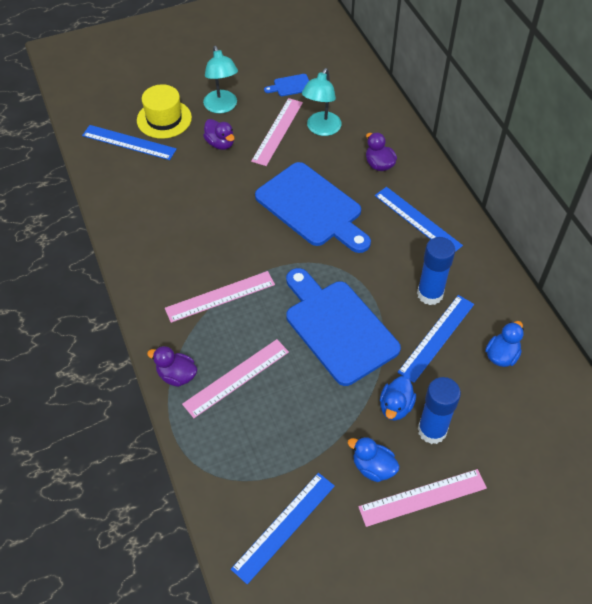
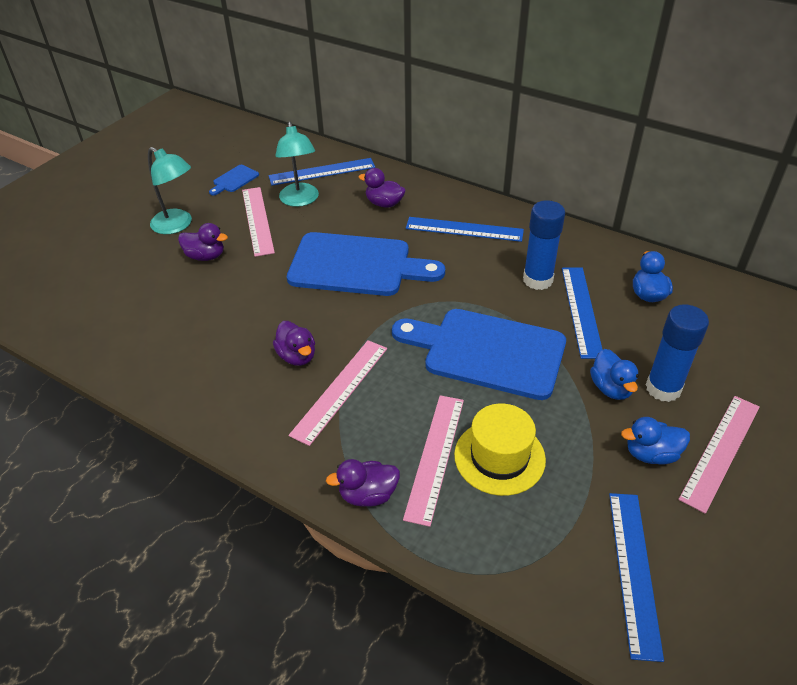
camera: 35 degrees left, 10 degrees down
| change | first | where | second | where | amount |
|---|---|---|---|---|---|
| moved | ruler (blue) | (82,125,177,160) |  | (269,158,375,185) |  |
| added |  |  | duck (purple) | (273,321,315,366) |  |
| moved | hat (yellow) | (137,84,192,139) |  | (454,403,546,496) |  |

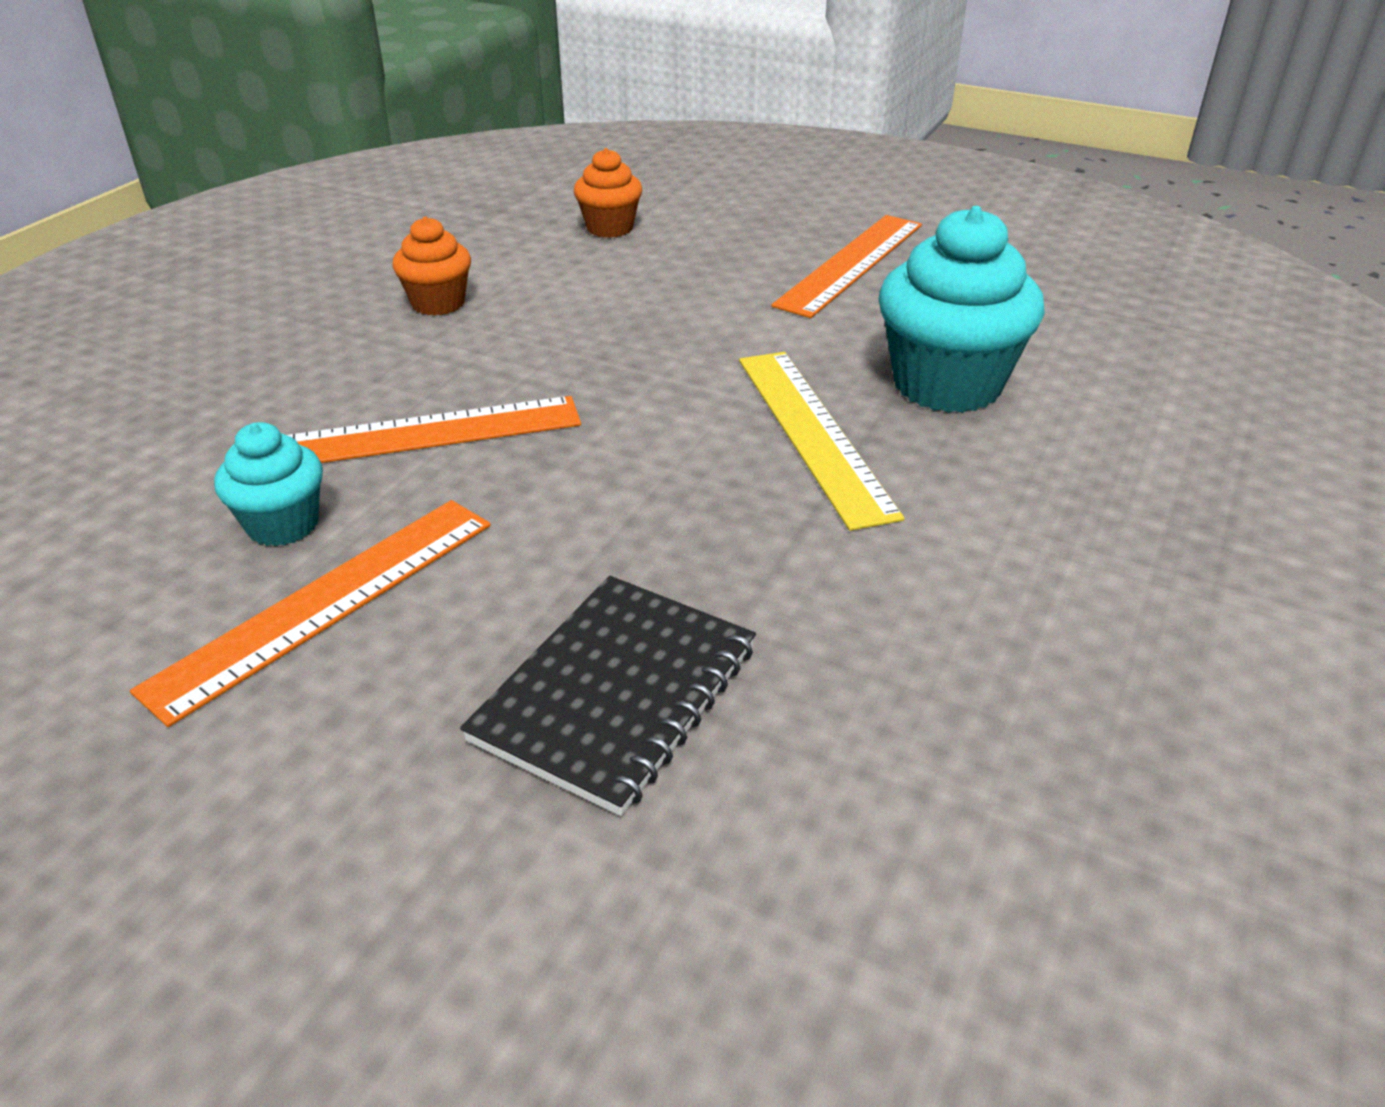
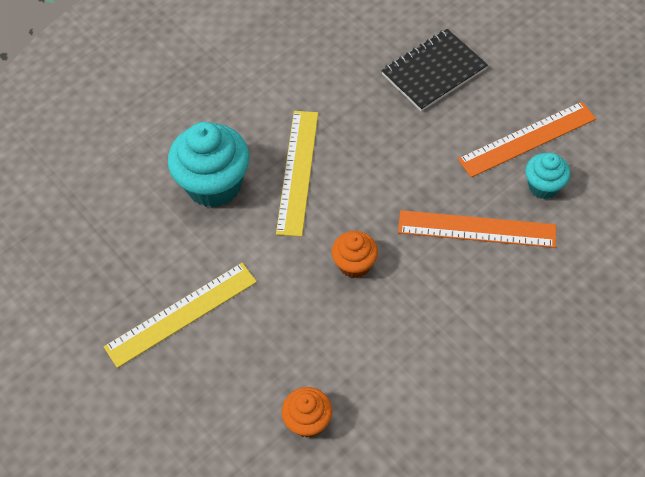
camera: 155 degrees left, 20 degrees up
| change | first | where | second | where | amount |
|---|---|---|---|---|---|
| recoloured | ruler (orange) | (772,215,922,318) | ruler (yellow) | (104,263,257,368) |  |
| moved | cupcake (orange) | (392,217,471,316) |  | (332,231,378,279) |  |

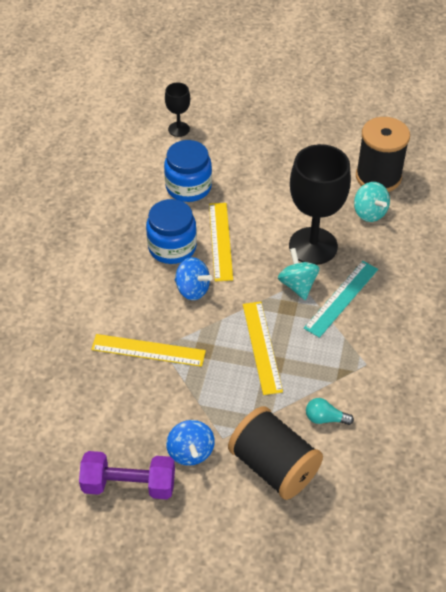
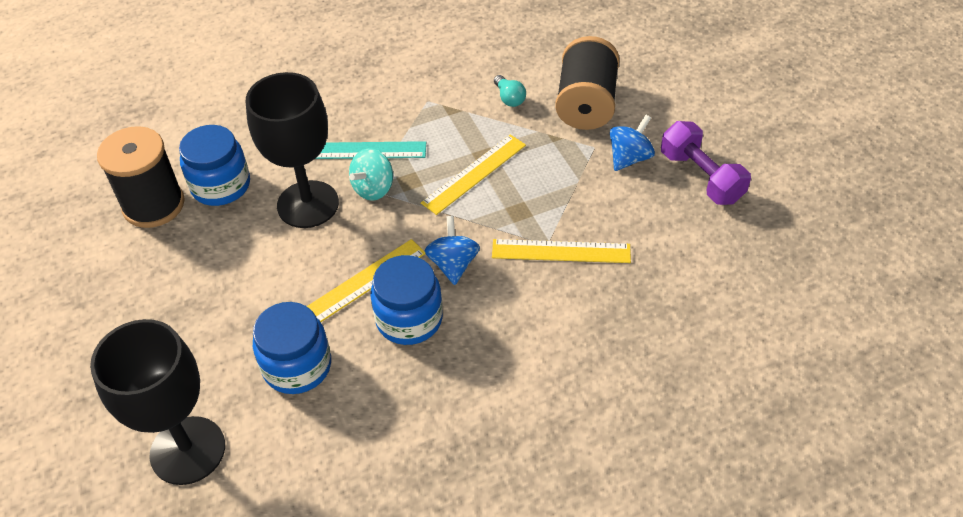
camera: 125 degrees left, 0 degrees up
| change | first | where | second | where | amount |
|---|---|---|---|---|---|
| resized | goblet (black) | (165,82,190,137) |  | (90,319,225,485) | x2.04 |
| replaced | spinning top (turquoise) | (354,182,390,222) | jar (blue) | (179,125,250,206) |  |
| turned | ruler (yellow) | (91,334,206,367) |  | (492,239,631,263) | 60 degrees counterclockwise |

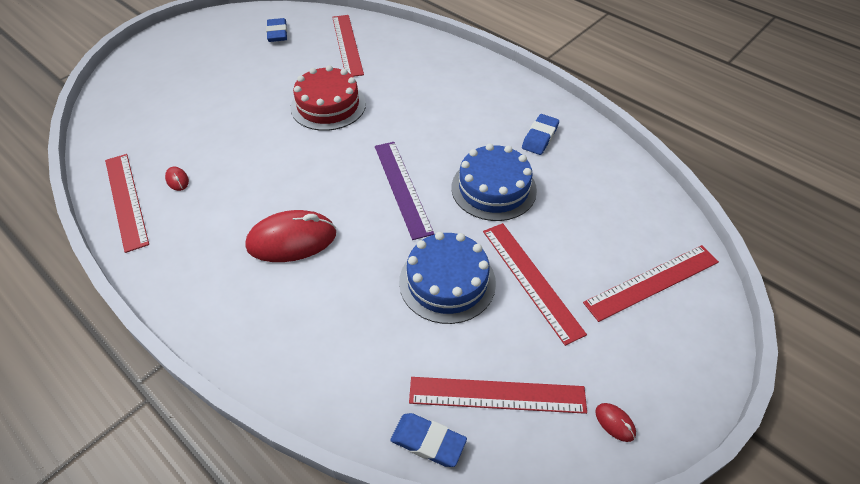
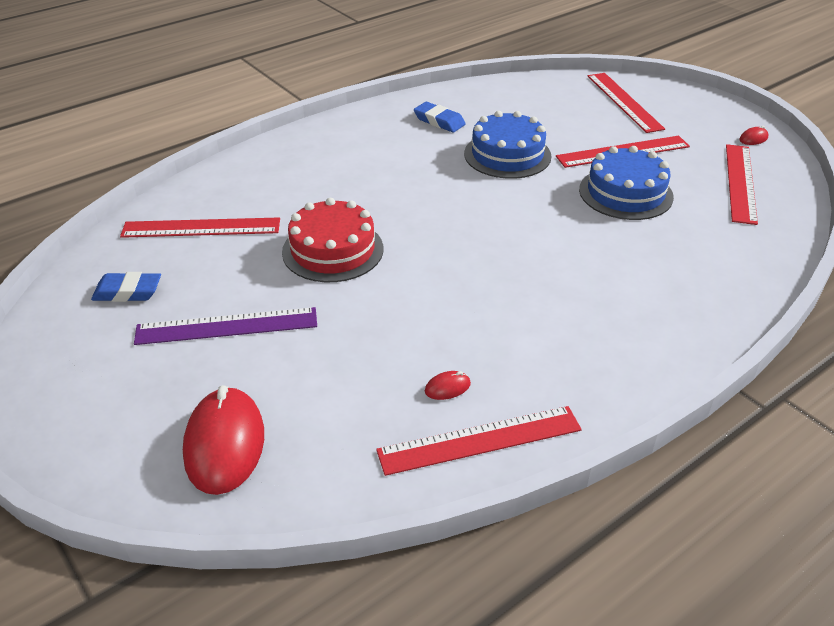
camera: 80 degrees left, 10 degrees down
| change | first | where | second | where | amount |
|---|---|---|---|---|---|
| moved | ruler (purple) | (375,142,434,240) |  | (134,307,317,345) |  |
| moved | mouse (red) | (245,210,336,262) |  | (183,385,264,495) |  |
| removed | eraser (blue) | (390,413,467,467) |  |  |  |

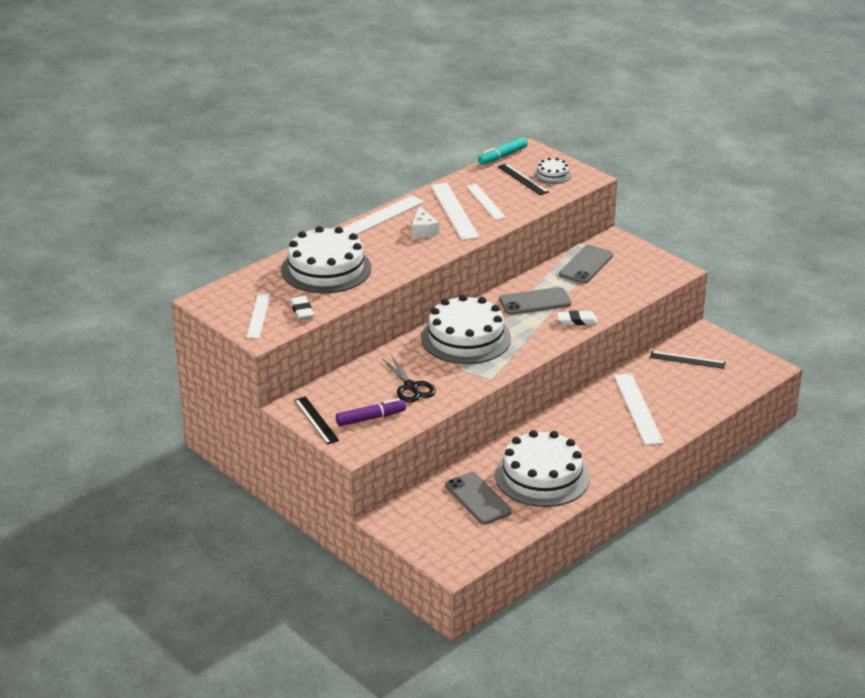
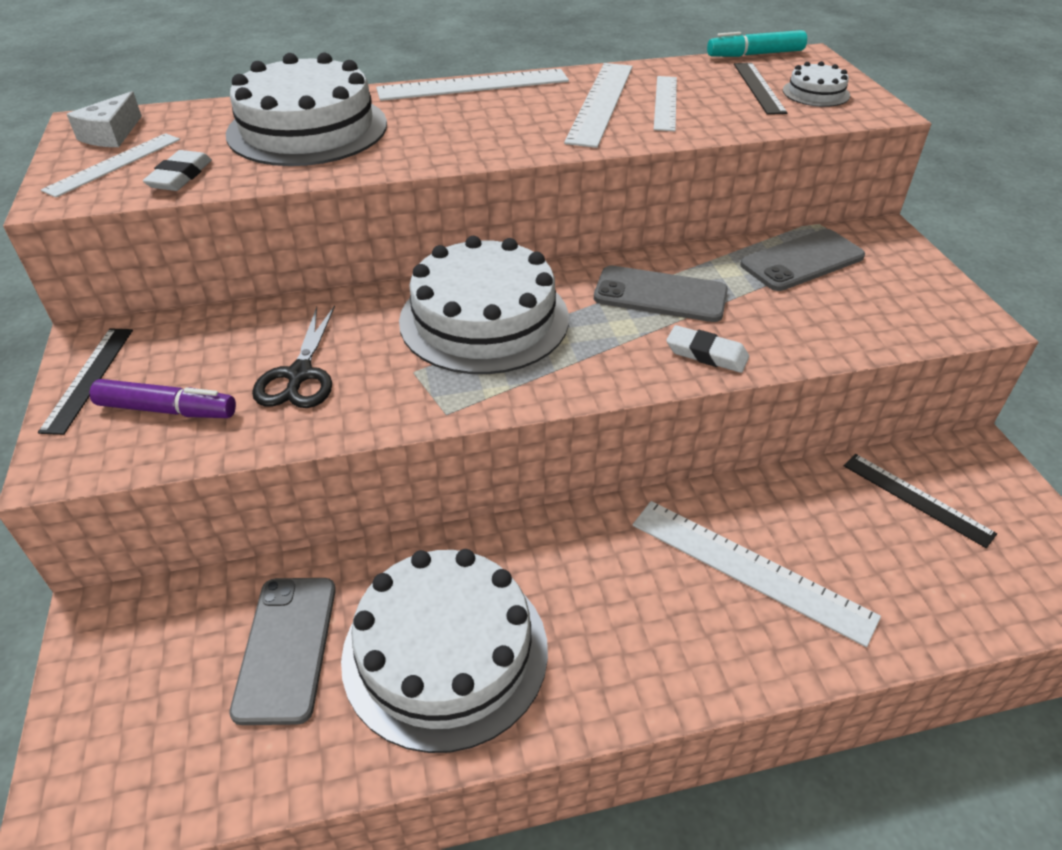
camera: 30 degrees right, 10 degrees up
| change | first | where | second | where | amount |
|---|---|---|---|---|---|
| moved | cheese (white) | (412,206,439,238) |  | (67,91,142,147) |  |
| turned | ruler (white) | (614,373,664,445) |  | (633,501,881,647) | 75 degrees counterclockwise |

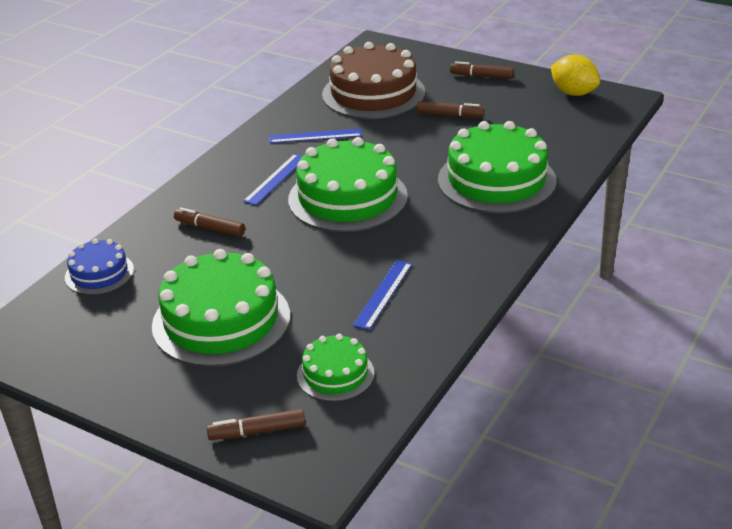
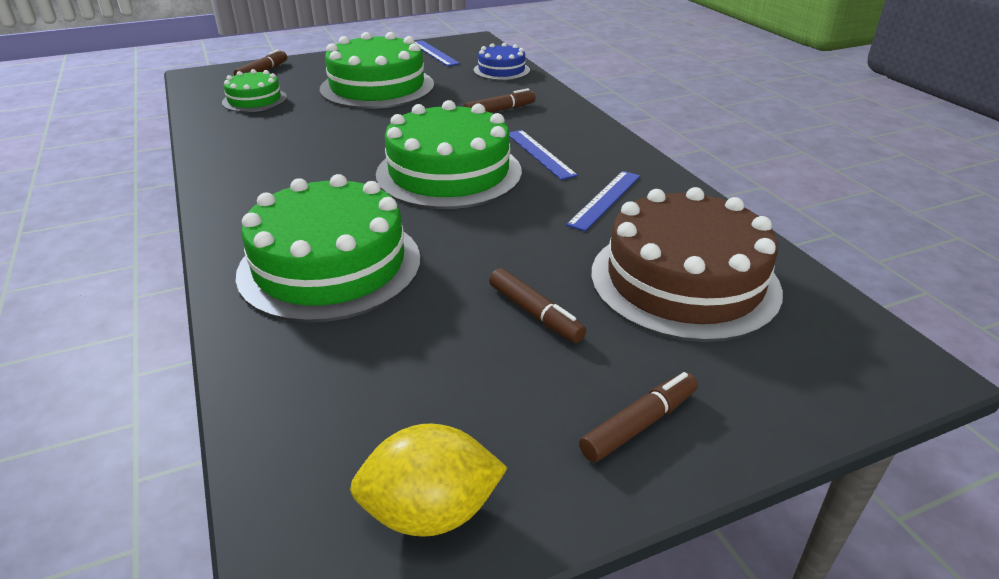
camera: 125 degrees right, 0 degrees up
| change | first | where | second | where | amount |
|---|---|---|---|---|---|
| moved | ruler (blue) | (353,260,412,330) |  | (415,40,460,66) |  |
| turned | marker (brown) | (417,101,484,117) |  | (489,268,586,343) | 90 degrees counterclockwise |

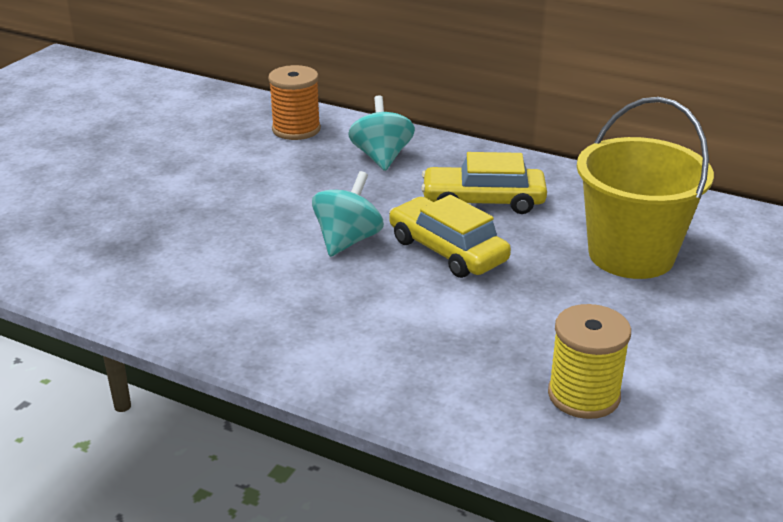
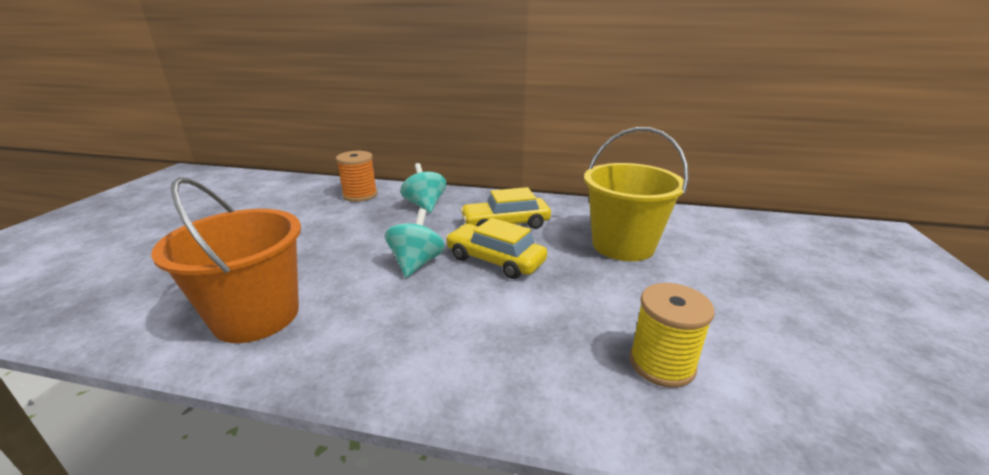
camera: 15 degrees left, 5 degrees down
| change | first | where | second | where | amount |
|---|---|---|---|---|---|
| added |  |  | bucket (orange) | (151,177,301,343) |  |

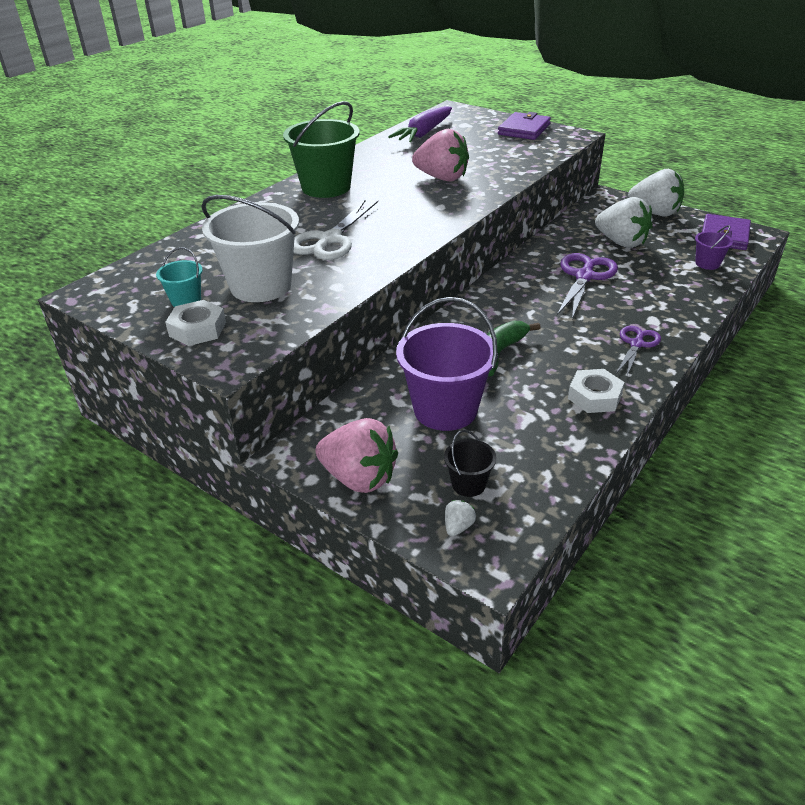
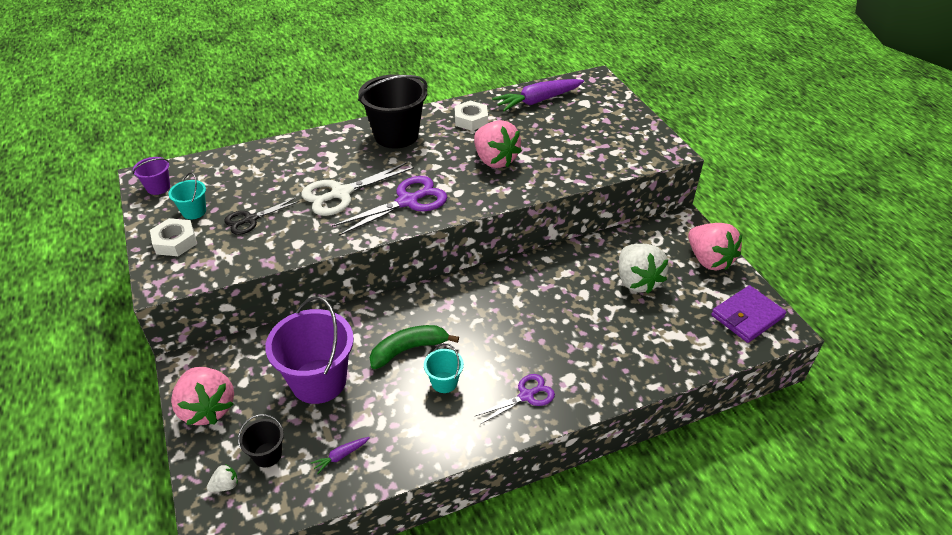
camera: 30 degrees right, 5 degrees up
| change | first | where | second | where | amount |
|---|---|---|---|---|---|
| moved | bucket (purple) | (695,225,733,270) |  | (133,157,170,195) |  |
| replaced | bucket (white) | (201,195,299,302) | scissors (black) | (224,198,300,235) |  |
| added |  |  | carrot (purple) | (311,437,370,474) |  |
| moved | scissors (purple) | (557,253,618,319) |  | (332,176,447,236) |  |
| recoloured | bucket (green) | (283,101,360,198) | bucket (black) | (358,74,427,149) |  |
| added |  |  | bucket (turquoise) | (424,343,464,393) |  |
| moved | nut (white) | (568,369,624,413) |  | (455,101,488,131) |  |
| recoloured | strawberry (white) | (628,169,684,217) | strawberry (pink) | (688,223,742,270) |  |
| removed | wallet (purple) | (498,112,551,140) |  |  |  |

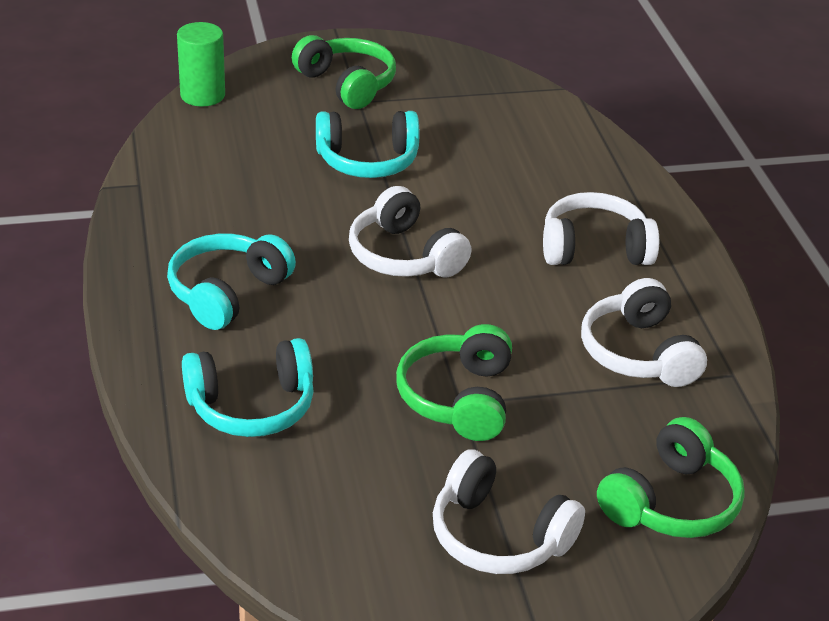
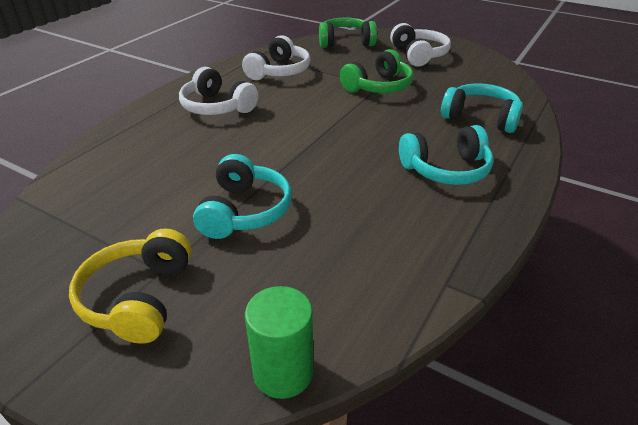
camera: 135 degrees left, 0 degrees up
| change | first | where | second | where | amount |
|---|---|---|---|---|---|
| recoloured | headphones (green) | (292,35,396,109) | headphones (yellow) | (69,228,192,344) |  |
| turned | headphones (turquoise) | (316,111,419,178) |  | (193,154,292,239) | 60 degrees clockwise |
| removed | headphones (white) | (349,186,471,277) |  |  |  |

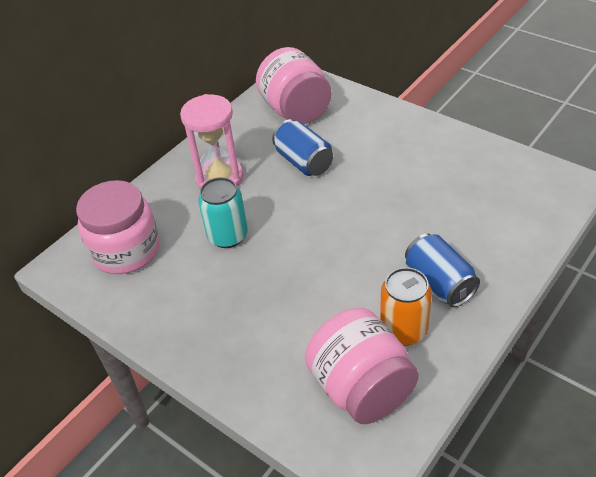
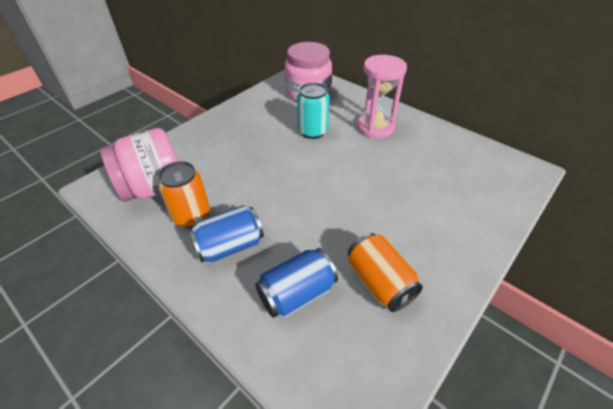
camera: 90 degrees right, 0 degrees up
| change | first | where | second | where | amount |
|---|---|---|---|---|---|
| moved | can (blue) | (272,119,333,176) |  | (255,248,338,318) |  |
| added |  |  | can (orange) | (348,233,423,312) |  |
| removed | jar (pink) | (256,47,331,124) |  |  |  |

